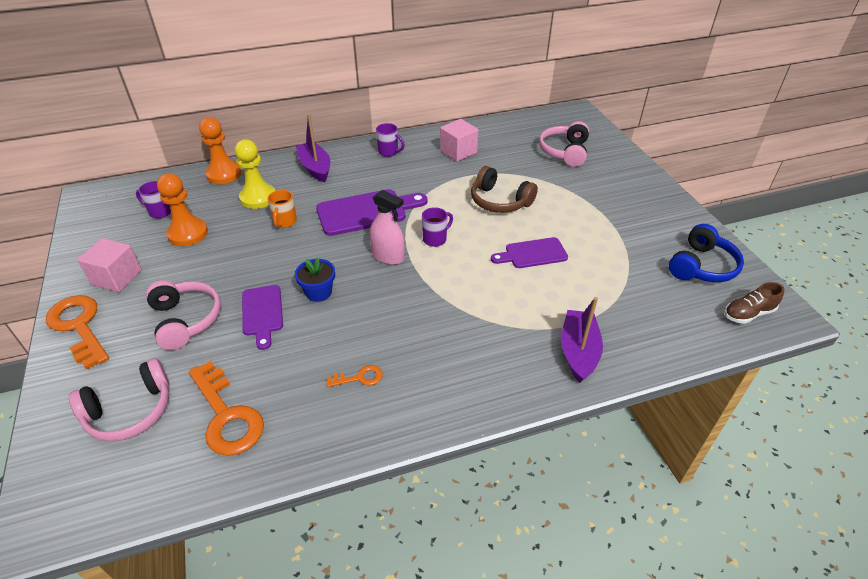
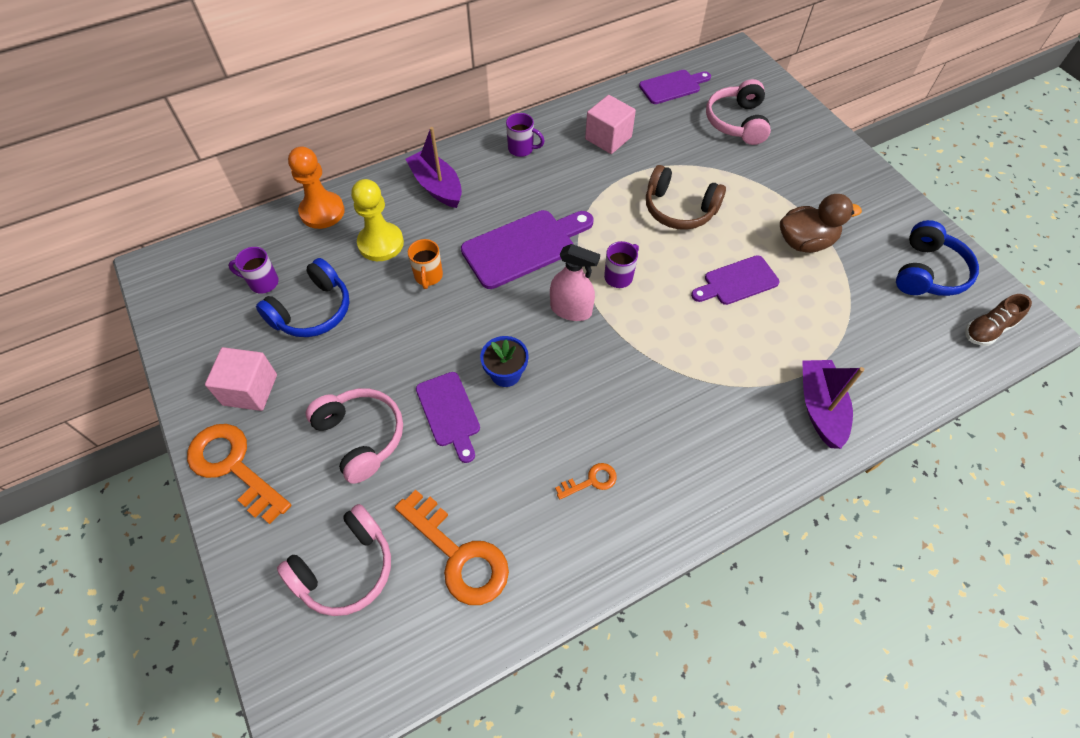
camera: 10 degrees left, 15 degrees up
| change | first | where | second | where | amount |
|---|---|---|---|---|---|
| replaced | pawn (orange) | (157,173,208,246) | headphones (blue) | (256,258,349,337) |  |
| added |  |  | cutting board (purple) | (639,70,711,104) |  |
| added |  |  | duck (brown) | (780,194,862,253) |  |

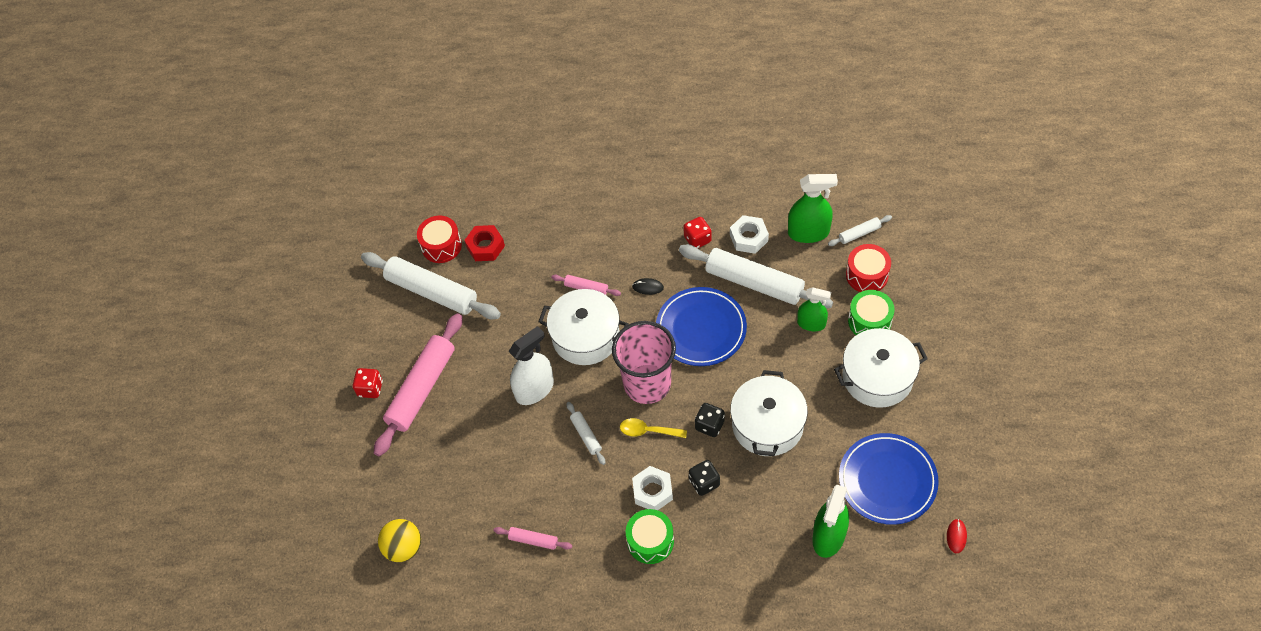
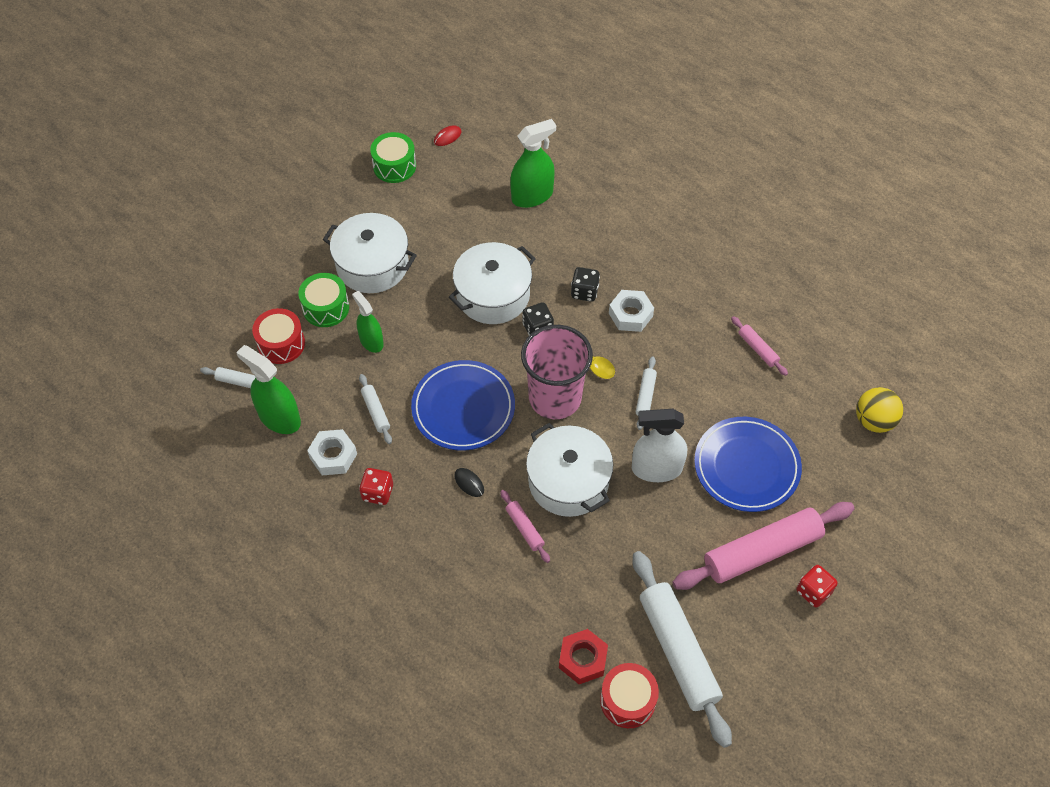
camera: 145 degrees left, 0 degrees up
| change | first | where | second | where | amount |
|---|---|---|---|---|---|
| resized | rolling pin (white) | (679,244,833,309) |  | (359,374,392,444) | x0.45 |
| moved | drum (green) | (626,509,674,564) |  | (370,132,416,183) |  |
| moved | plate (blue) | (839,433,939,525) |  | (694,417,802,512) |  |

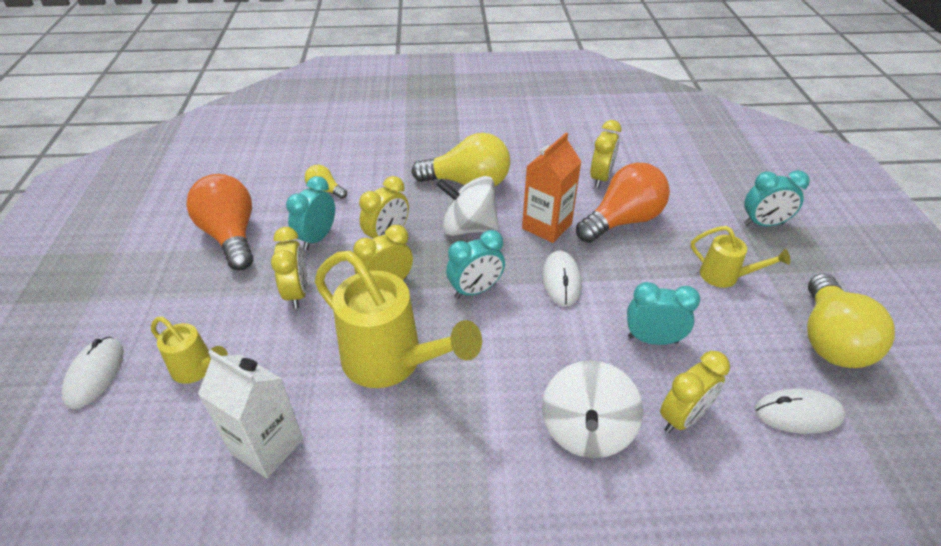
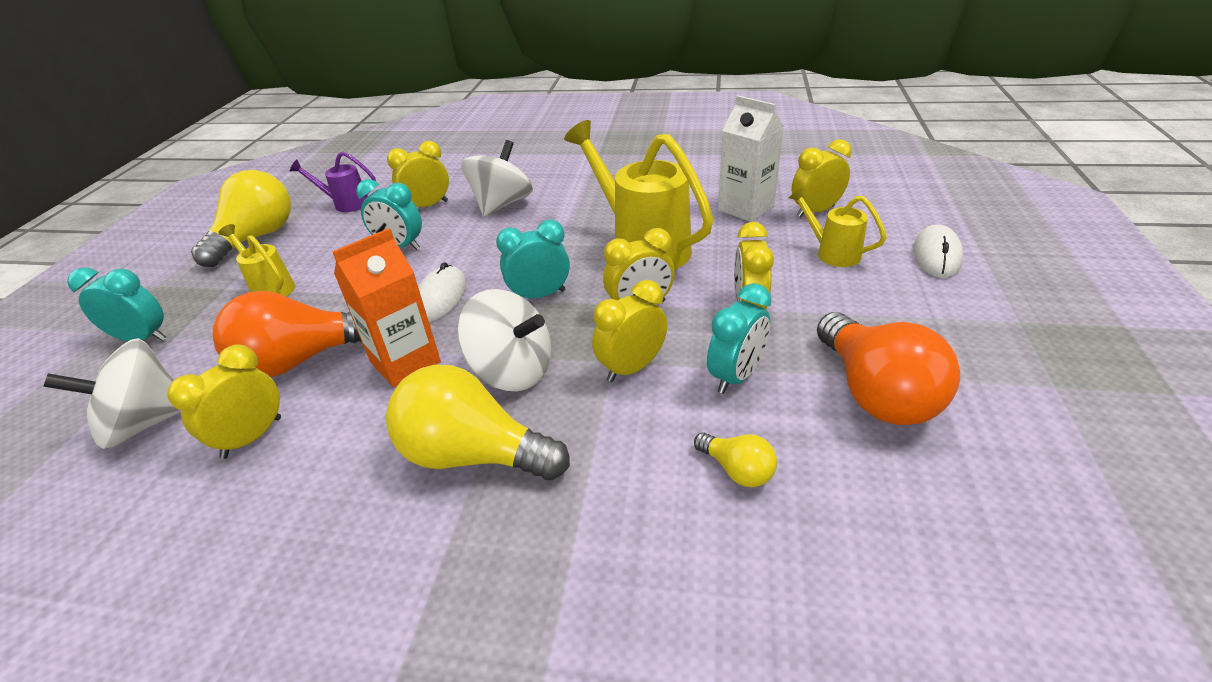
camera: 165 degrees left, 5 degrees down
| change | first | where | second | where | amount |
|---|---|---|---|---|---|
| added |  |  | spinning top (white) | (43,338,181,449) |  |
| replaced | mouse (white) | (755,389,846,434) | watering can (purple) | (290,151,376,212) |  |
| added |  |  | clock (yellow) | (792,139,852,217) |  |

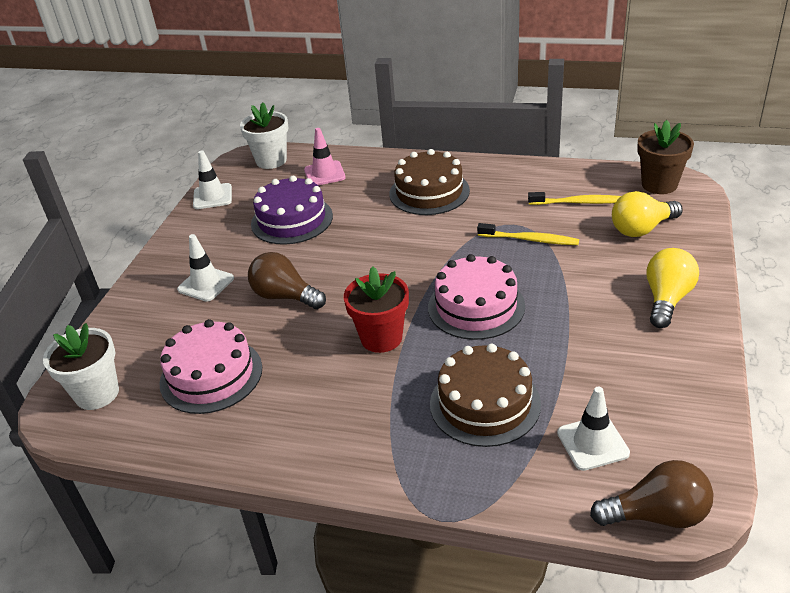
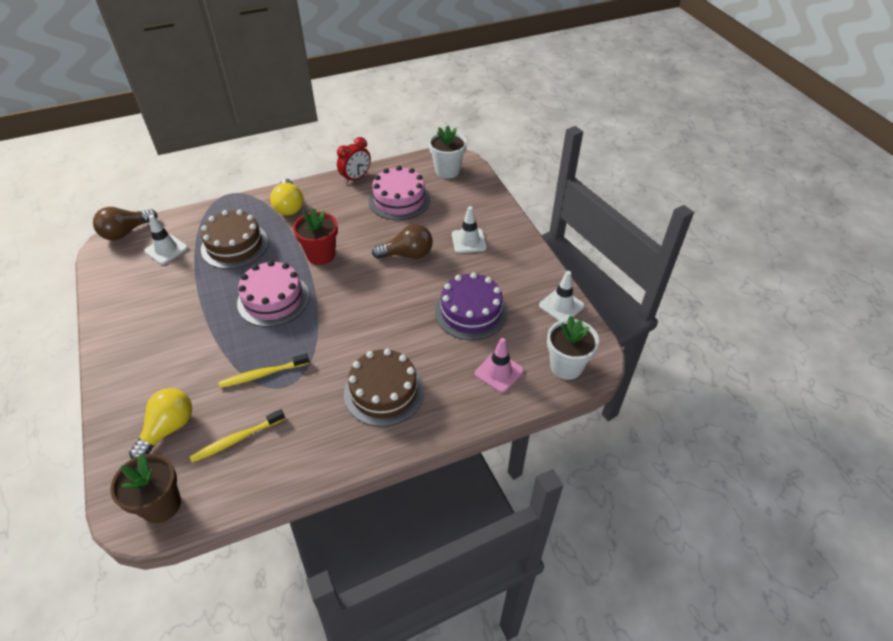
camera: 140 degrees right, 10 degrees up
| change | first | where | second | where | amount |
|---|---|---|---|---|---|
| moved | light bulb (yellow) | (646,248,699,328) |  | (270,179,303,215) |  |
| added |  |  | clock (red) | (337,137,371,184) |  |

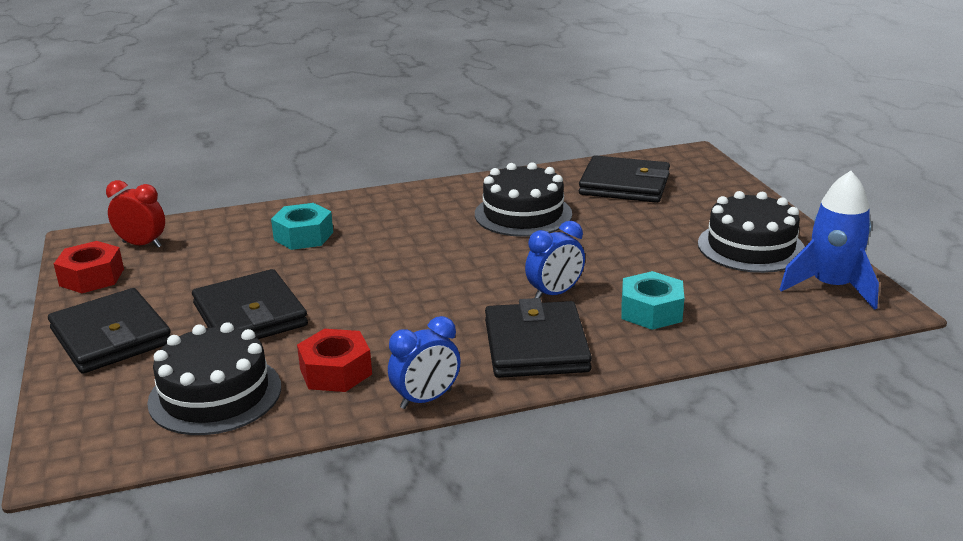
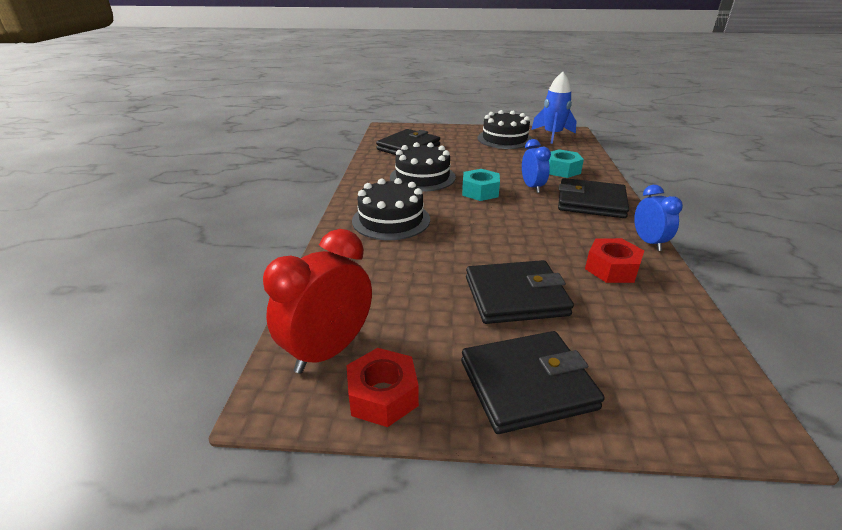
camera: 70 degrees left, 5 degrees up
| change | first | where | second | where | amount |
|---|---|---|---|---|---|
| resized | clock (red) | (106,180,165,248) |  | (263,229,372,374) | x1.62 |
| moved | cake (black) | (147,322,281,435) |  | (352,178,430,240) |  |
| moved | nut (turquoise) | (271,203,333,250) |  | (462,169,500,201) |  |

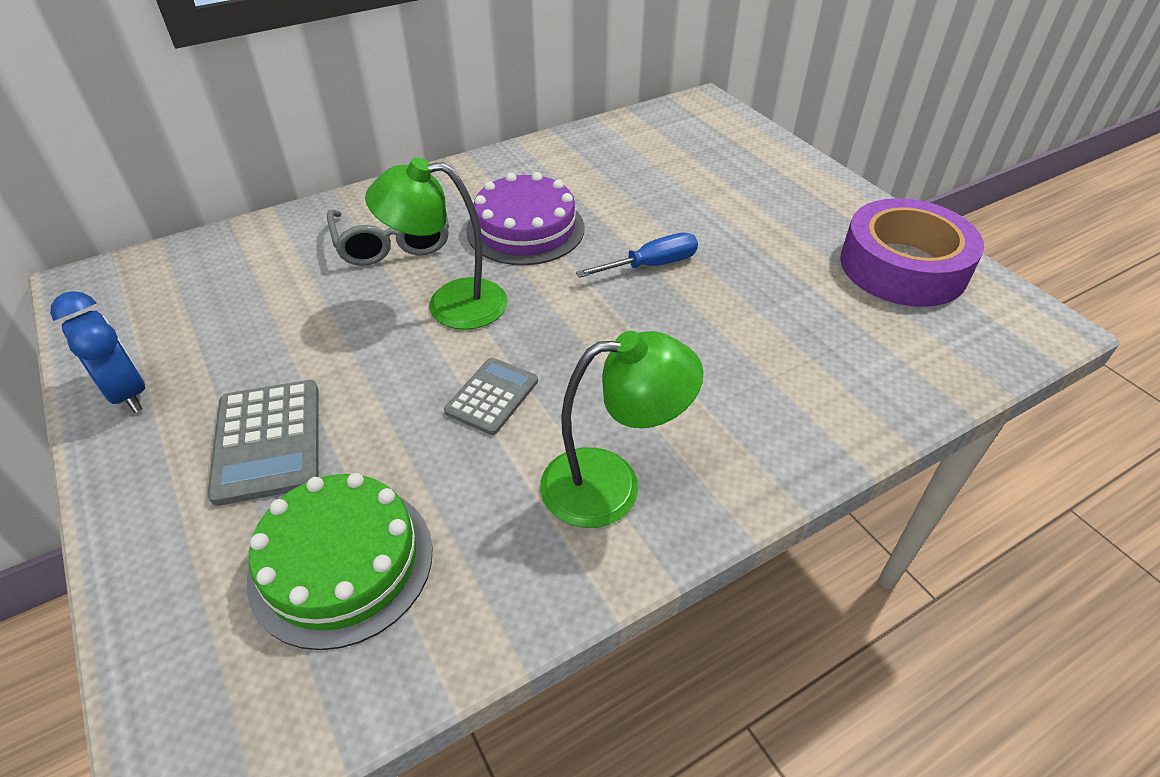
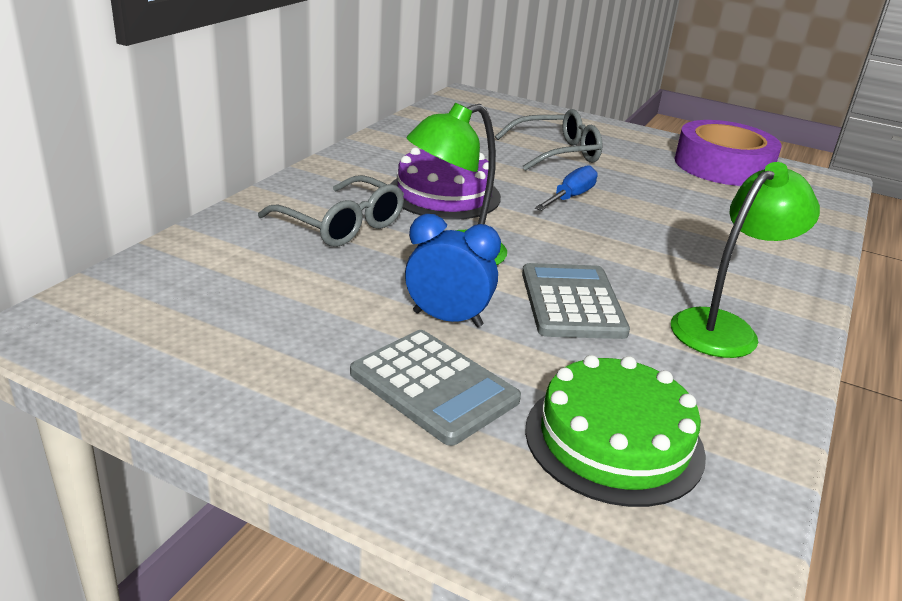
camera: 35 degrees left, 15 degrees down
| change | first | where | second | where | amount |
|---|---|---|---|---|---|
| moved | clock (blue) | (50,291,145,413) |  | (405,214,501,327) |  |
| added |  |  | glasses (grey) | (495,109,603,171) |  |
| resized | calculator (grey) | (444,358,538,435) |  | (522,263,630,339) | x1.54 |

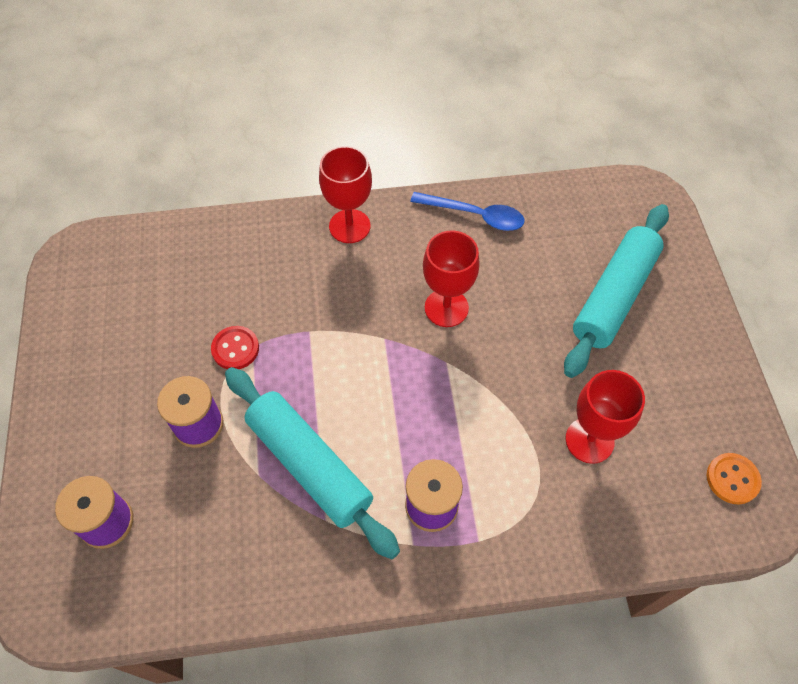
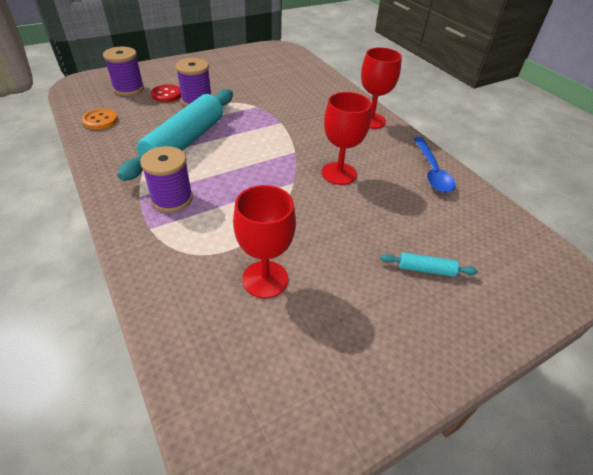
camera: 65 degrees right, 15 degrees down
| change | first | where | second | where | amount |
|---|---|---|---|---|---|
| moved | button (orange) | (707,453,762,504) |  | (82,109,118,130) |  |
| moved | button (red) | (211,326,259,369) |  | (151,84,181,102) |  |
| resized | rolling pin (turquoise) | (564,204,669,378) |  | (380,252,478,277) | x0.41 |

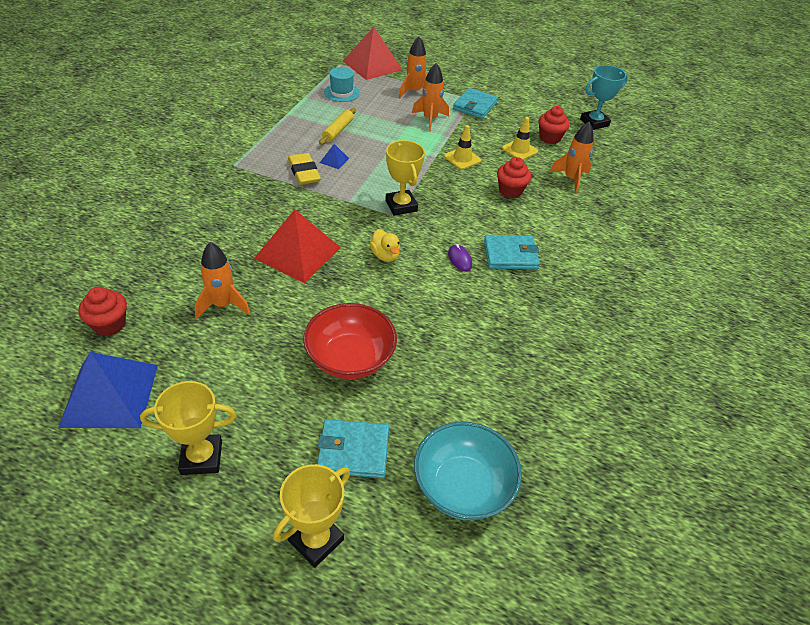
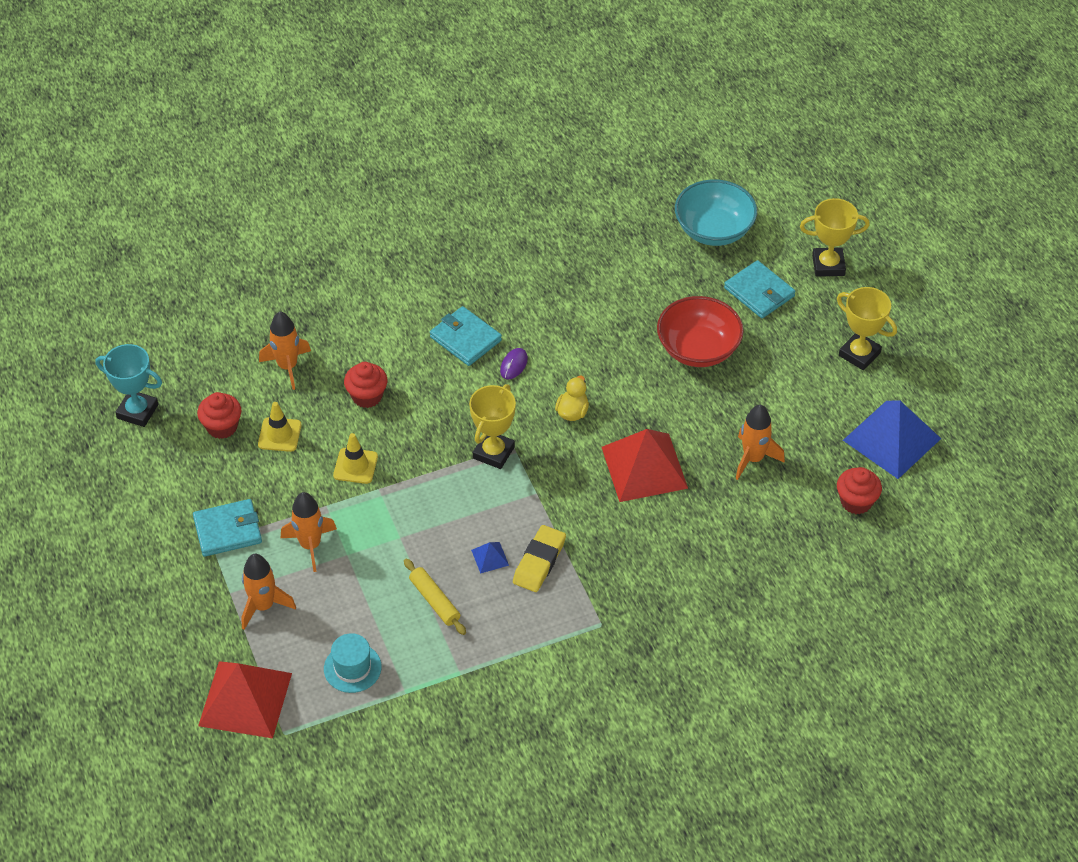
camera: 130 degrees left, 5 degrees up
| change | first | where | second | where | amount |
|---|---|---|---|---|---|
| turned | rolling pin (yellow) | (319,108,356,145) |  | (404,559,466,635) | 75 degrees clockwise |

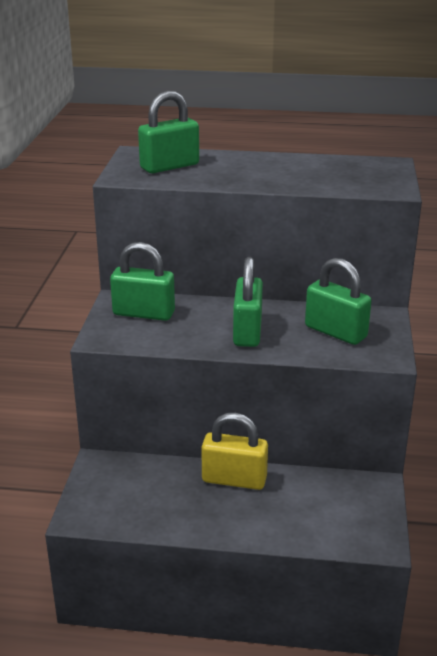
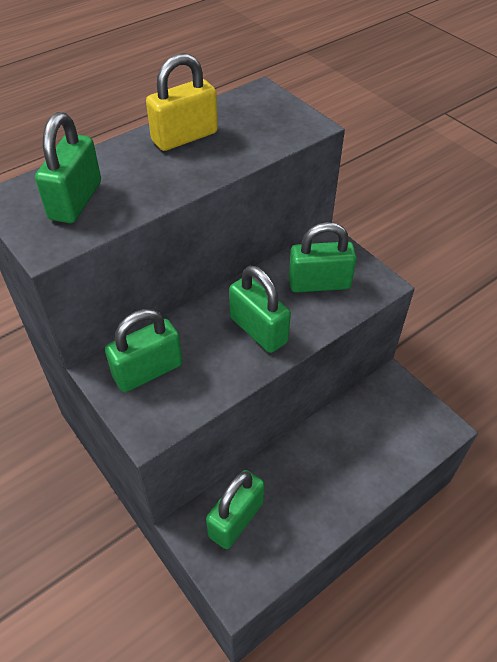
camera: 45 degrees left, 20 degrees up
| change | first | where | second | where | amount |
|---|---|---|---|---|---|
| moved | padlock (yellow) | (201,413,268,490) |  | (146,53,218,151) |  |
| added |  |  | padlock (green) | (206,470,265,549) |  |

